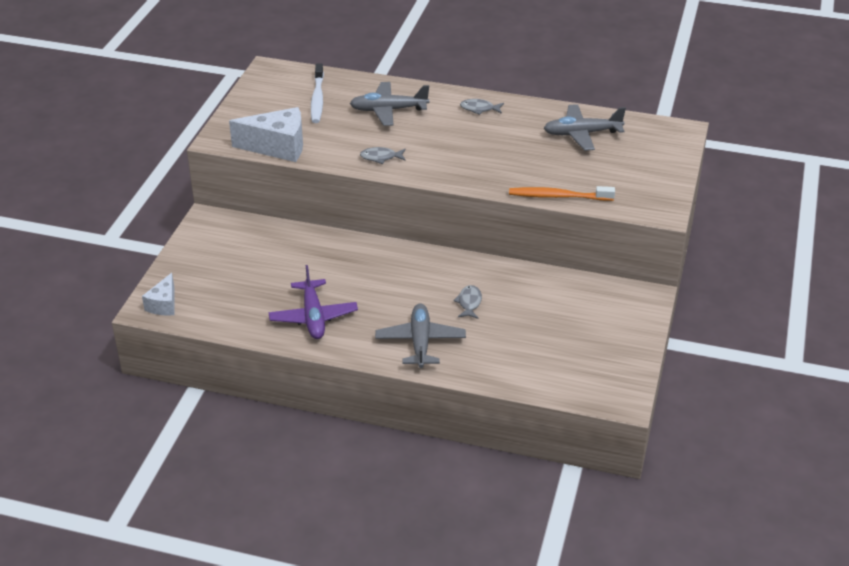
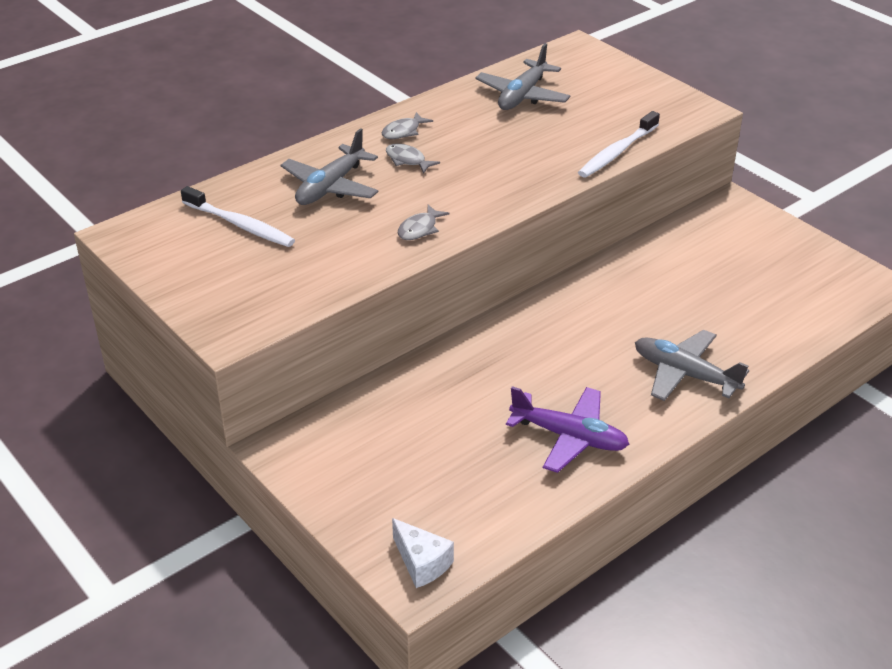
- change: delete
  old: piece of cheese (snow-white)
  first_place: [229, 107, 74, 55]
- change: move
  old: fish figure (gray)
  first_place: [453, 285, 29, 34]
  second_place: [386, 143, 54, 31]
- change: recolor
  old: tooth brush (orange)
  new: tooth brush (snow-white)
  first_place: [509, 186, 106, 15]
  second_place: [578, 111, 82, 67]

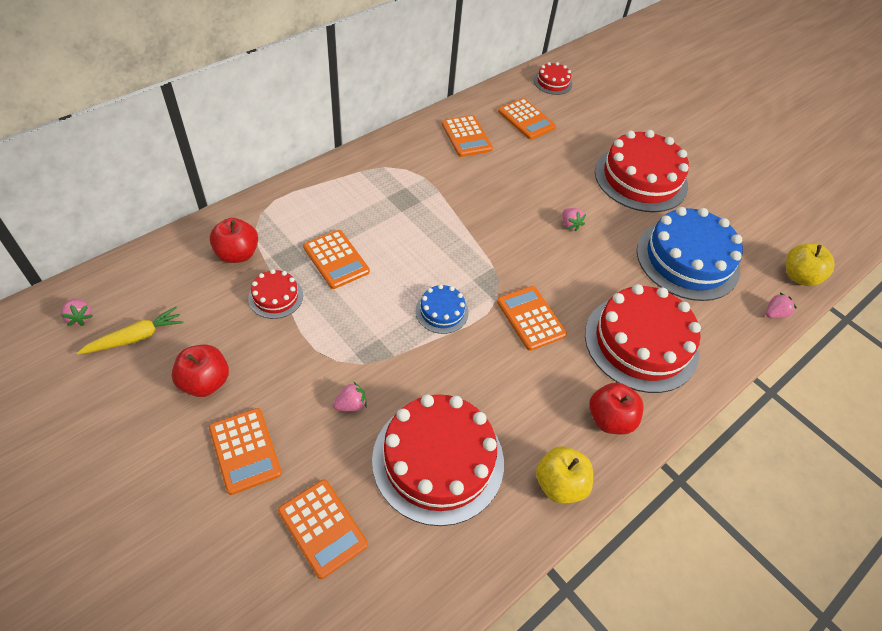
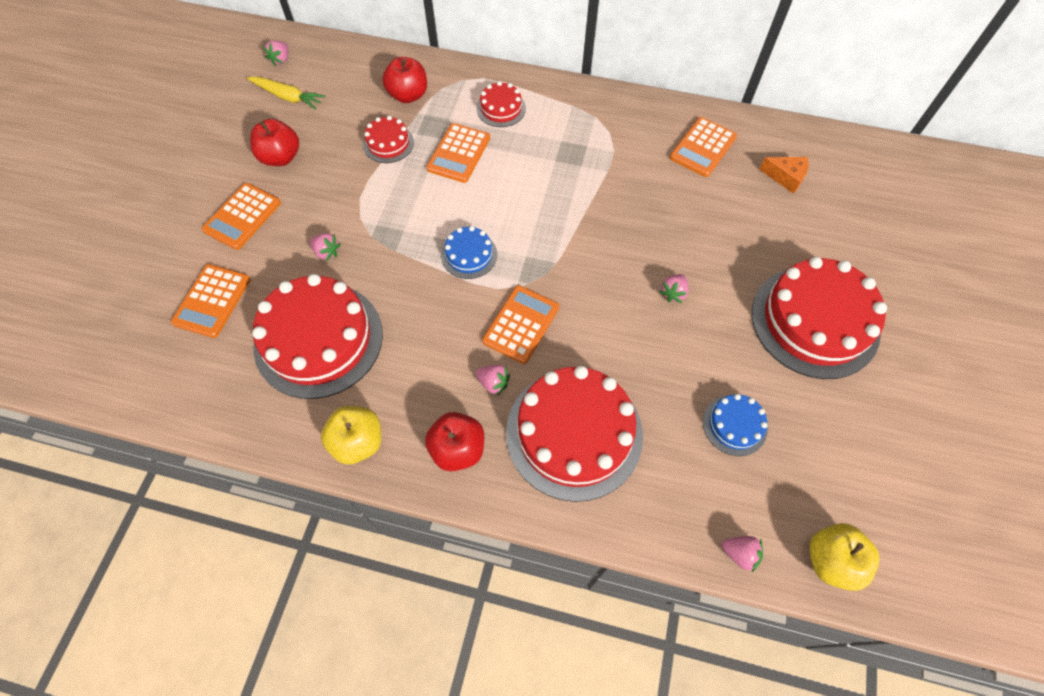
- change: replace
  old: adding machine (orange)
  new: piece of cheese (orange)
  first_place: [498, 98, 58, 42]
  second_place: [759, 157, 50, 37]
- change: move
  old: gateau (crimson)
  first_place: [534, 62, 38, 33]
  second_place: [476, 81, 50, 46]
- change: resize
  old: gateau (royal blue)
  first_place: [637, 207, 106, 94]
  second_place: [703, 394, 65, 62]
  factor: 0.47
- change: insert
  new: toy strawberry (pink)
  second_place: [476, 365, 34, 31]

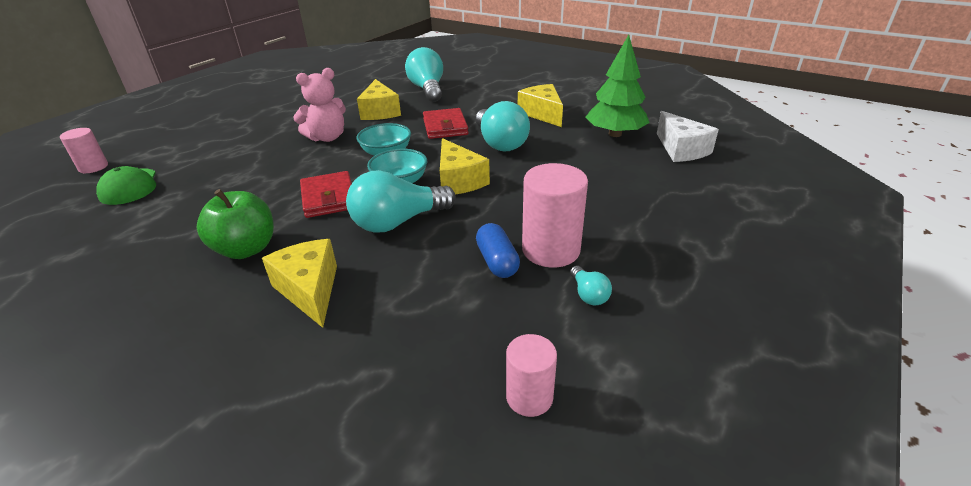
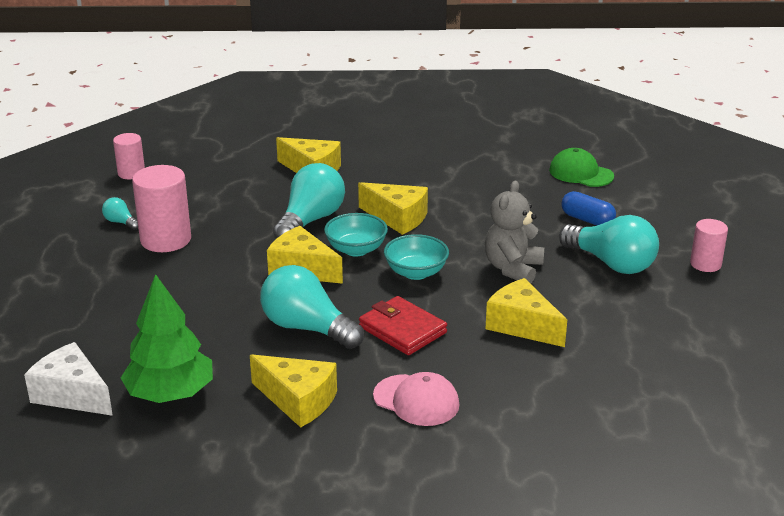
- change: move
  old: solid cylinder (pink)
  first_place: [60, 128, 48, 45]
  second_place: [690, 219, 38, 53]
- change: delete
  old: apple fruit (green)
  first_place: [197, 189, 77, 70]
- change: recolor
  old: teddy (pink)
  new: teddy (gray)
  first_place: [293, 68, 53, 74]
  second_place: [485, 181, 59, 103]
- change: replace
  old: wallet (crimson)
  new: piece of cheese (bright yellow)
  first_place: [300, 171, 52, 47]
  second_place: [358, 182, 70, 53]
- change: move
  old: lightbulb (teal)
  first_place: [405, 47, 38, 55]
  second_place: [559, 215, 100, 59]
- change: move
  old: pill (royal blue)
  first_place: [476, 223, 44, 55]
  second_place: [561, 191, 55, 35]
- change: insert
  new: peaked cap (pink)
  second_place: [373, 372, 86, 54]

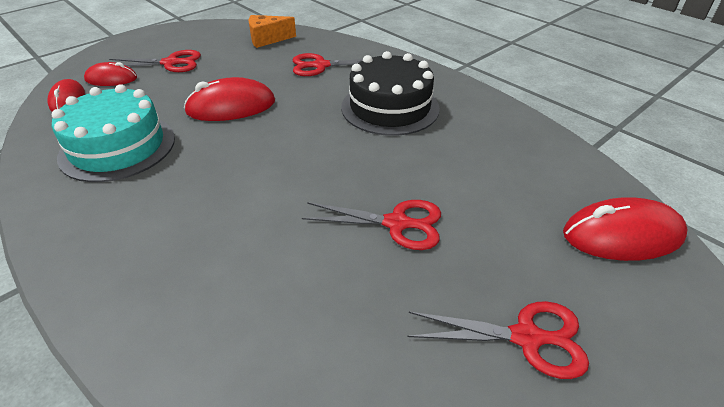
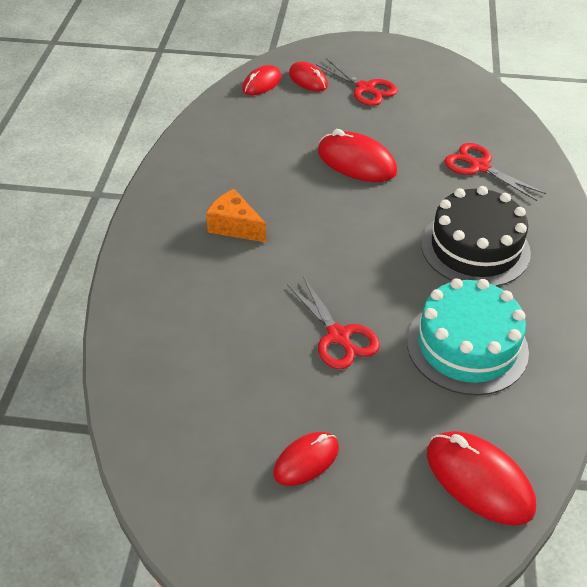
- change: move
  old: gateau (teal)
  first_place: [52, 84, 123, 98]
  second_place: [407, 278, 122, 117]
- change: move
  old: piece of cheese (orange)
  first_place: [249, 15, 47, 33]
  second_place: [206, 189, 60, 53]
- change: replace
  old: pair of scissors (crimson)
  new: PC mouse (crimson)
  first_place: [407, 301, 182, 78]
  second_place: [273, 432, 66, 54]

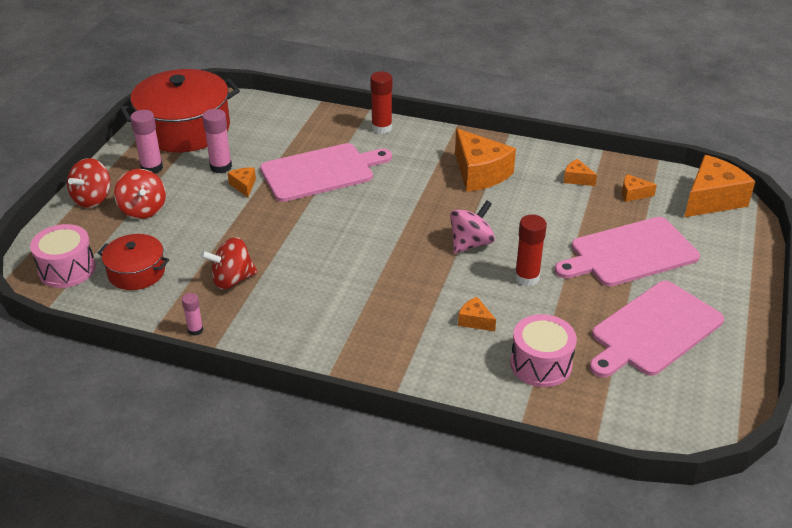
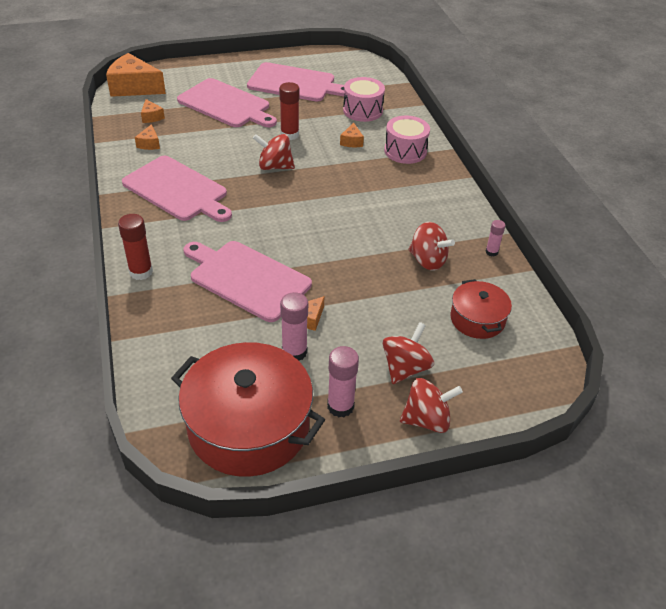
- change: move
  old: toy drum (pink)
  first_place: [30, 224, 66, 64]
  second_place: [384, 116, 46, 48]
- change: recolor
  old: toy top (pink)
  new: toy top (crimson)
  first_place: [450, 200, 45, 54]
  second_place: [253, 134, 42, 36]
- change: replace
  old: piece of cheese (orange)
  new: bread board (pink)
  first_place: [455, 129, 61, 63]
  second_place: [122, 156, 110, 66]

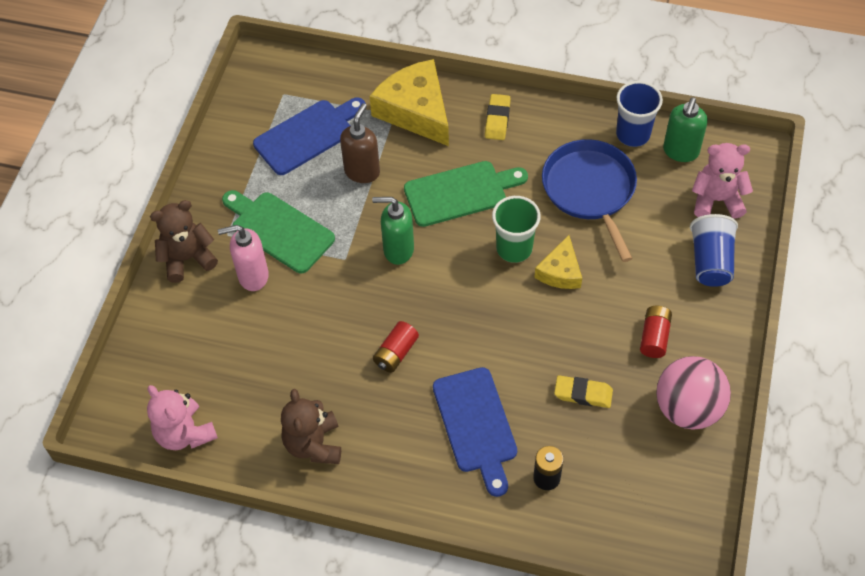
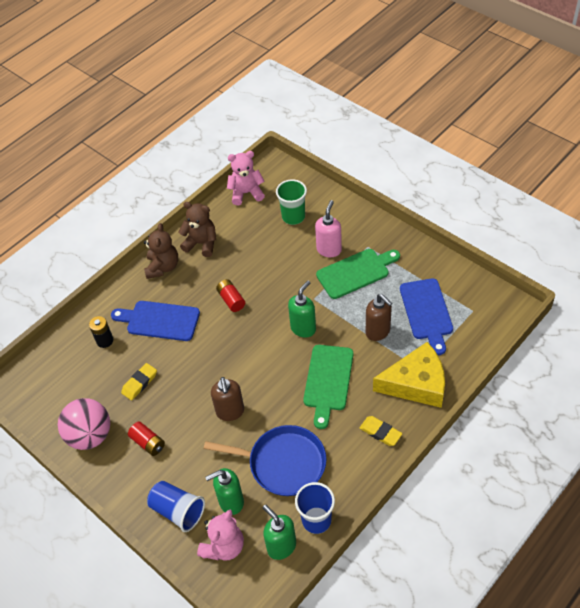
- change: move
  old: teddy (russet)
  first_place: [150, 200, 68, 83]
  second_place: [144, 223, 34, 56]
- change: move
  old: cup (green)
  first_place: [492, 196, 49, 67]
  second_place: [276, 179, 31, 46]
- change: replace
  old: piece of cheese (bright yellow)
  new: soap dispenser (russet)
  first_place: [534, 235, 48, 54]
  second_place: [211, 377, 33, 44]
- change: insert
  new: soap dispenser (green)
  second_place: [205, 468, 39, 47]

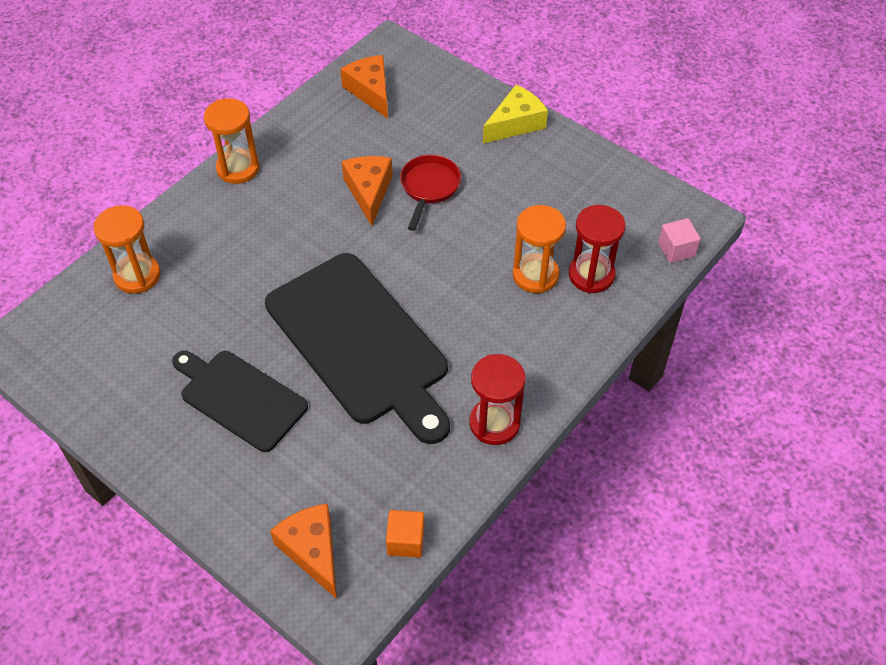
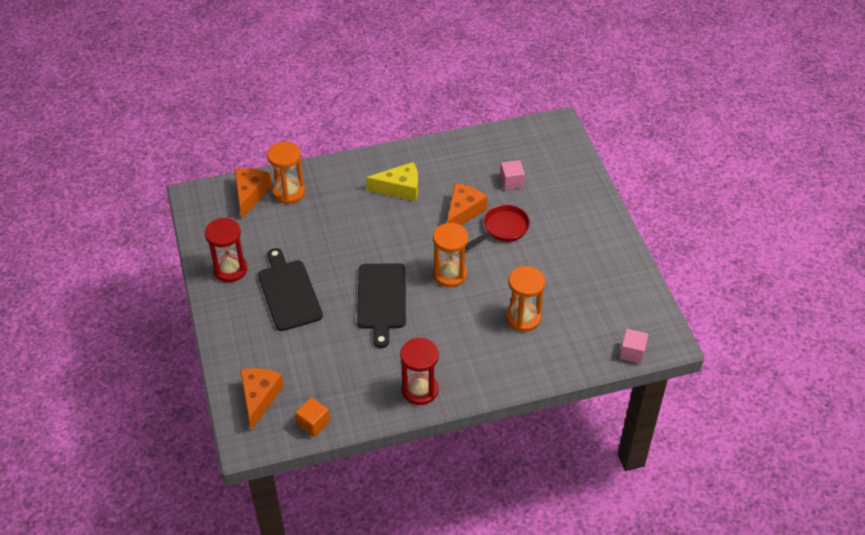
- change: move
  old: hourglass (orange)
  first_place: [204, 98, 56, 86]
  second_place: [433, 222, 35, 65]
- change: resize
  old: bread board (ebony)
  first_place: [265, 253, 185, 191]
  second_place: [357, 263, 49, 85]
  factor: 0.6
- change: move
  old: piece of cheese (orange)
  first_place: [340, 55, 48, 63]
  second_place: [235, 168, 37, 50]
- change: move
  old: piece of cheese (bright yellow)
  first_place: [483, 85, 65, 59]
  second_place: [366, 162, 52, 39]
- change: move
  old: hourglass (crimson)
  first_place: [569, 205, 56, 88]
  second_place: [205, 218, 42, 64]
- change: insert
  new: block (pink)
  second_place: [500, 160, 25, 30]

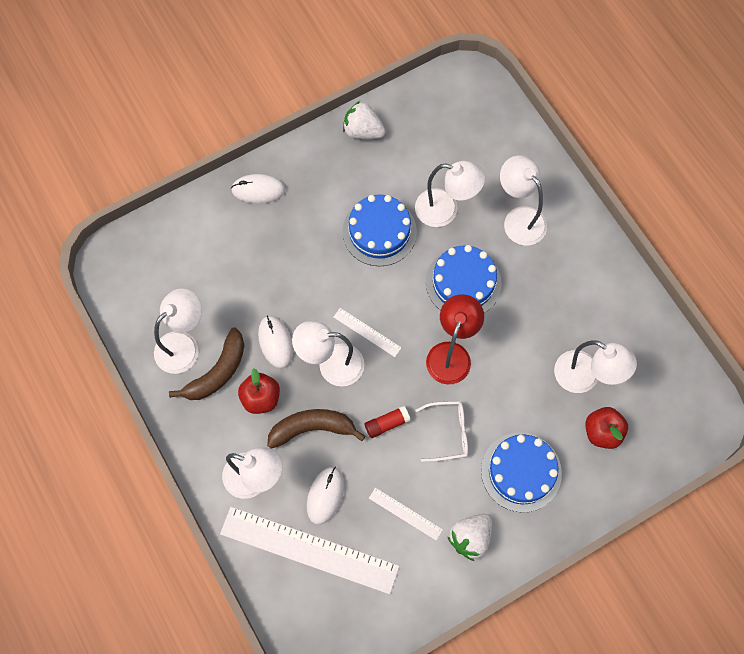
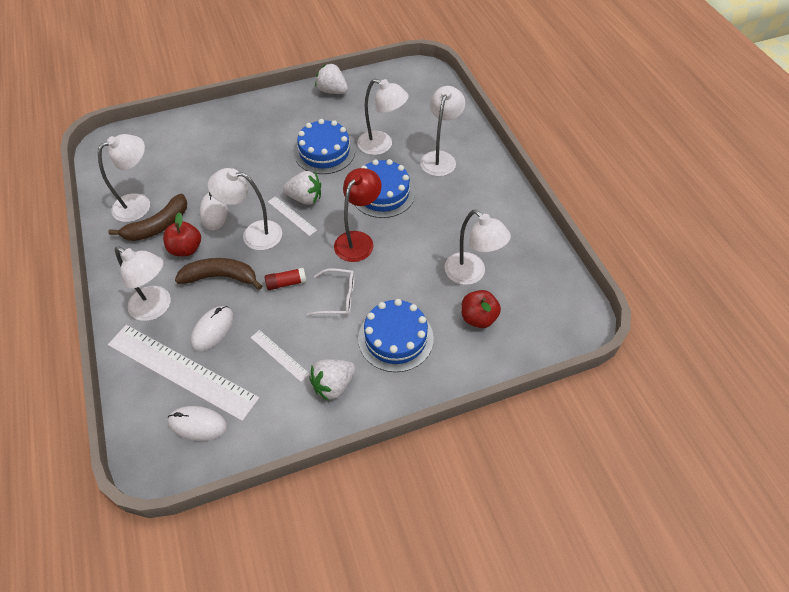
- change: move
  old: PC mouse (snow-white)
  first_place: [231, 174, 55, 29]
  second_place: [168, 406, 59, 35]
- change: rotate
  old: lamp (snow-white)
  first_place: [500, 156, 47, 89]
  second_place: [420, 86, 45, 90]
  degrees: 45
- change: insert
  new: toy strawberry (snow-white)
  second_place: [283, 171, 38, 34]

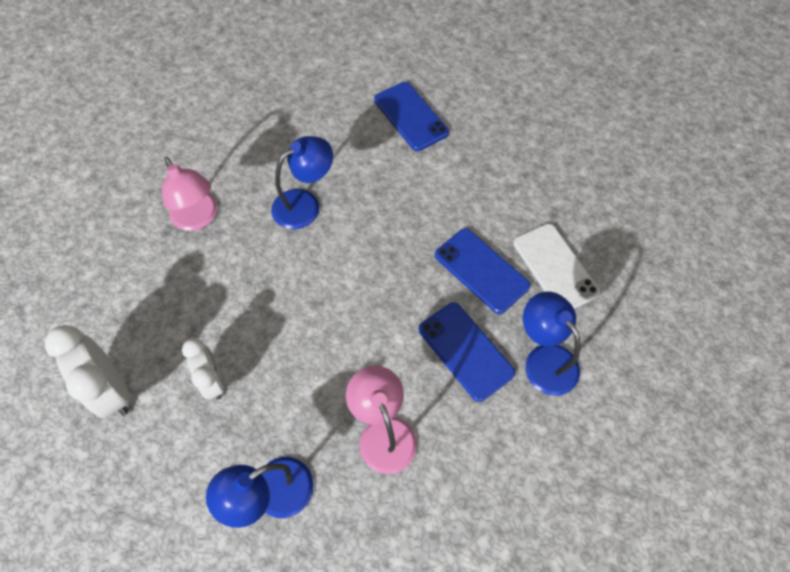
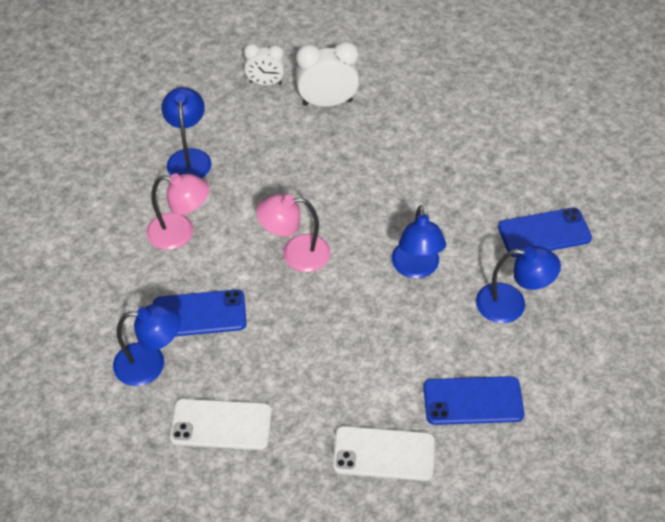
- change: move
  old: lamp (pink)
  first_place: [162, 157, 56, 74]
  second_place: [256, 194, 75, 78]
- change: move
  old: bedside clock (snow-white)
  first_place: [182, 338, 43, 62]
  second_place: [244, 44, 41, 42]
- change: move
  old: mobile phone (royal blue)
  first_place: [435, 228, 95, 86]
  second_place: [498, 207, 94, 50]
- change: insert
  new: mobile phone (snow-white)
  second_place: [333, 426, 102, 55]
- change: insert
  new: lamp (royal blue)
  second_place: [476, 246, 85, 77]

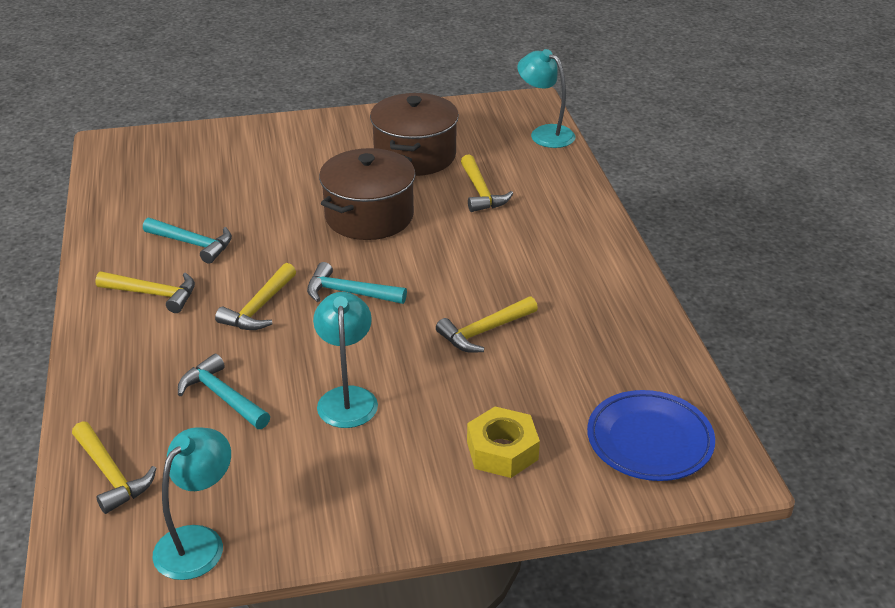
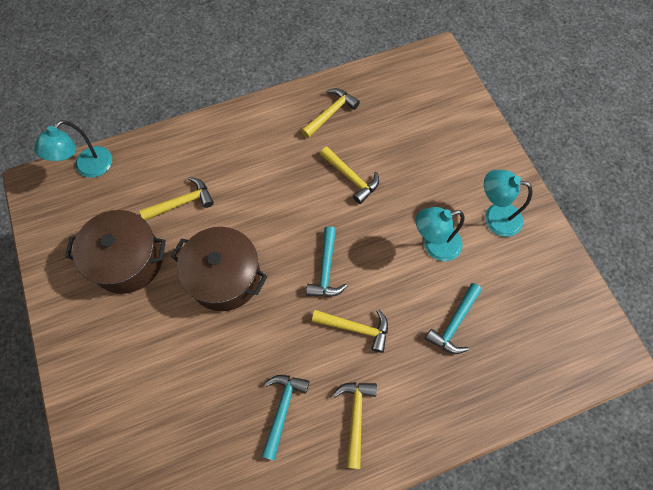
- change: move
  old: claw hammer (bright yellow)
  first_place: [72, 421, 84, 93]
  second_place: [301, 88, 59, 50]
- change: move
  old: lamp (teal)
  first_place: [152, 427, 79, 153]
  second_place: [484, 170, 48, 67]
- change: delete
  old: nut (bright yellow)
  first_place: [467, 406, 73, 72]
- change: delete
  old: plate (royal blue)
  first_place: [587, 390, 128, 91]

